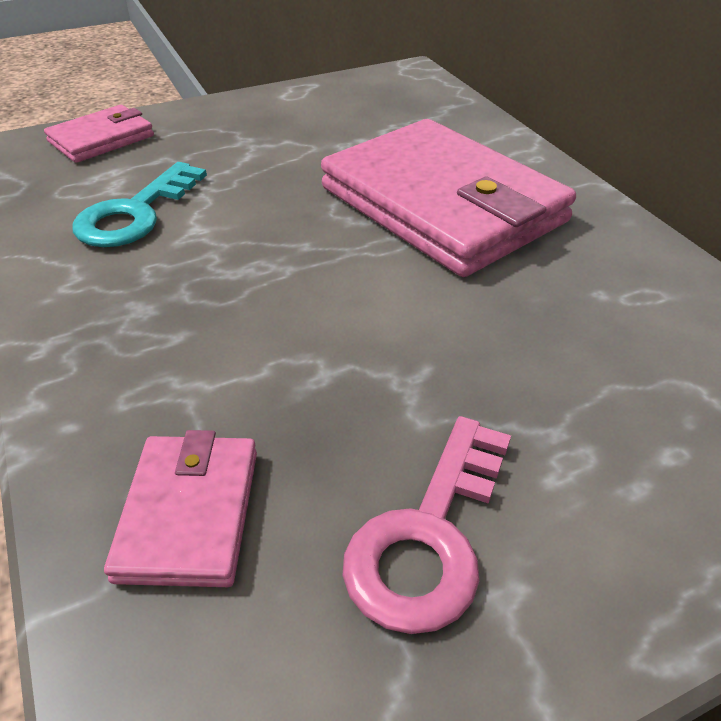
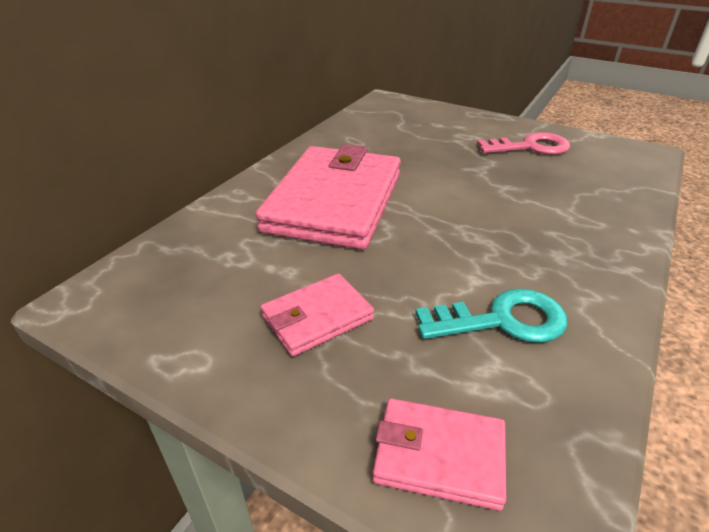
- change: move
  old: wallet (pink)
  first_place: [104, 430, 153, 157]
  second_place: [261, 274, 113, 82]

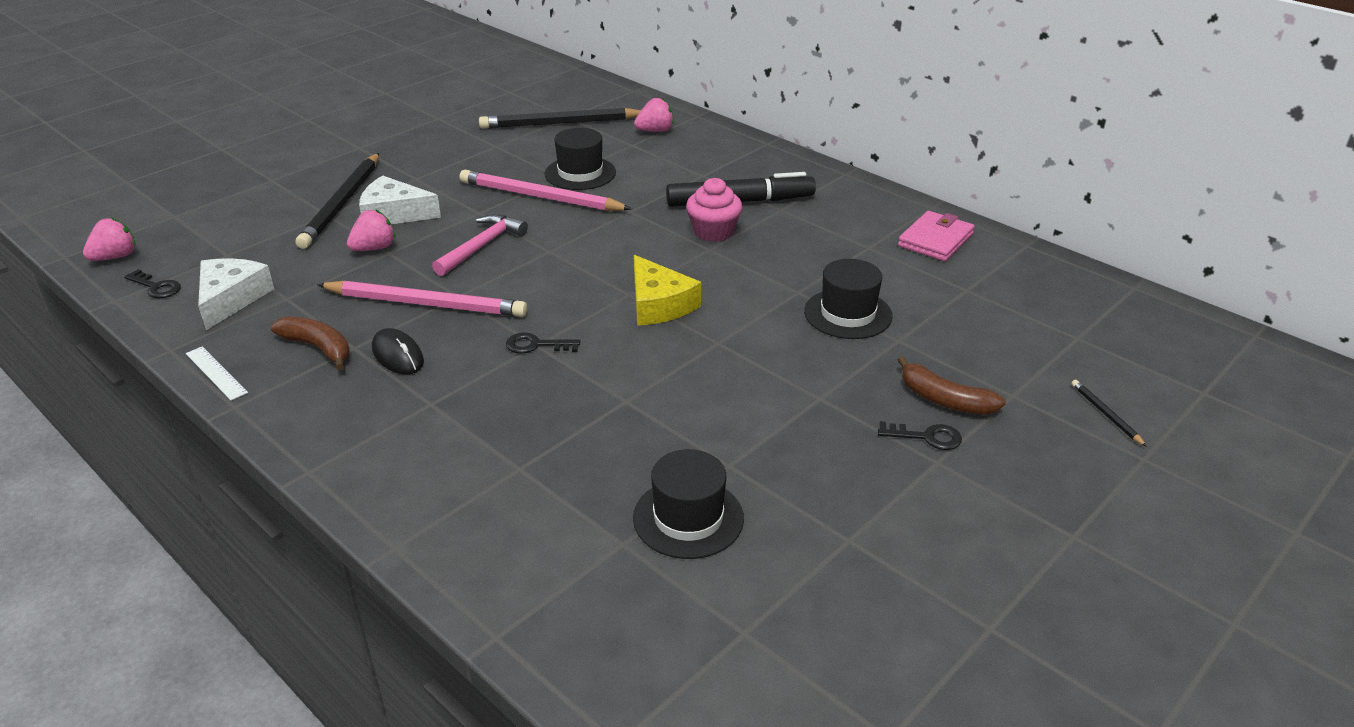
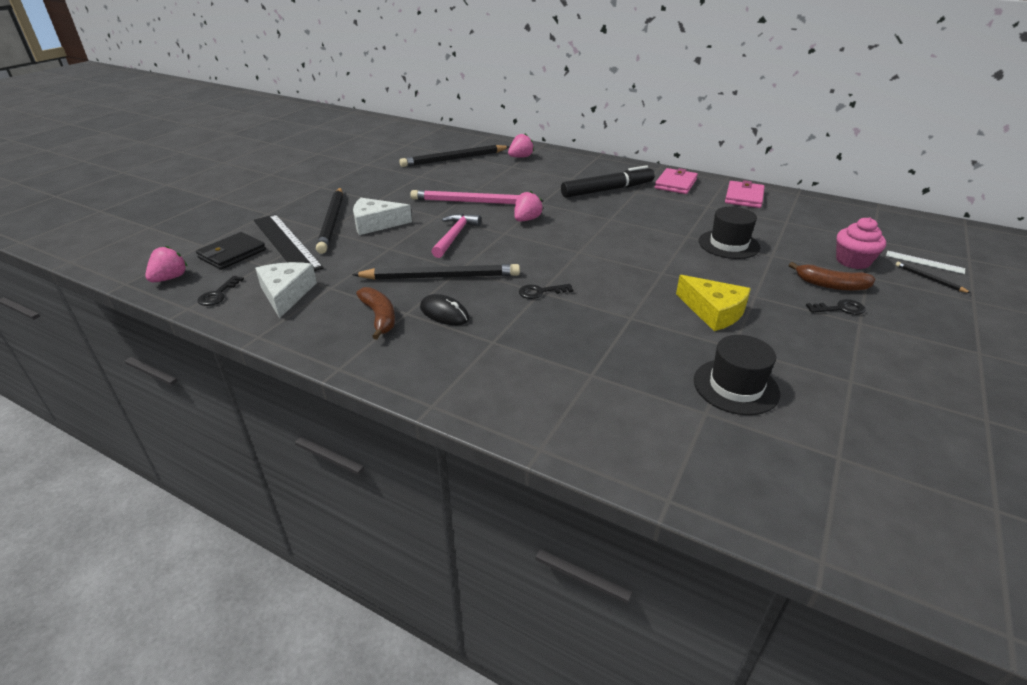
- change: rotate
  old: door key (ebony)
  first_place: [124, 269, 57, 29]
  second_place: [197, 276, 47, 30]
  degrees: 90
- change: move
  old: measuring stick (snow-white)
  first_place: [186, 346, 62, 54]
  second_place: [886, 251, 79, 23]
- change: rotate
  old: toy banana (russet)
  first_place: [271, 316, 79, 54]
  second_place: [356, 287, 39, 53]
  degrees: 45
- change: recolor
  old: pencil (pink)
  new: pencil (ebony)
  first_place: [317, 280, 210, 37]
  second_place: [352, 264, 168, 16]
- change: move
  old: toy strawberry (pink)
  first_place: [347, 209, 48, 42]
  second_place: [514, 191, 29, 30]
- change: delete
  old: hat (ebony)
  first_place: [545, 128, 71, 62]
- change: move
  old: piece of cheese (bright yellow)
  first_place: [634, 255, 67, 71]
  second_place: [676, 275, 75, 56]
- change: move
  old: cupcake (pink)
  first_place: [686, 178, 56, 64]
  second_place: [836, 217, 50, 52]
- change: insert
  new: wallet (ebony)
  second_place: [196, 232, 70, 38]
- change: insert
  new: measuring stick (ebony)
  second_place: [254, 214, 70, 57]
- change: insert
  new: wallet (pink)
  second_place: [655, 168, 43, 26]

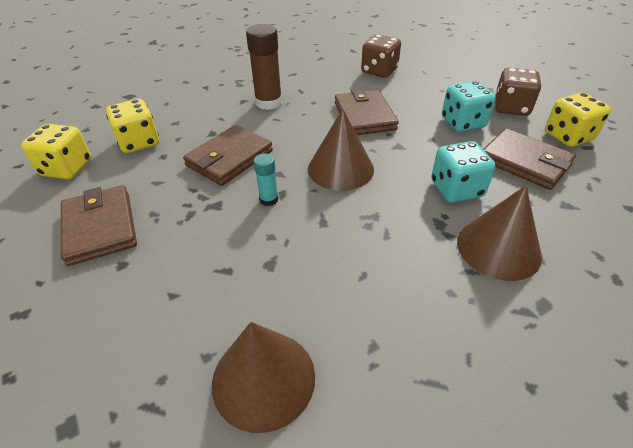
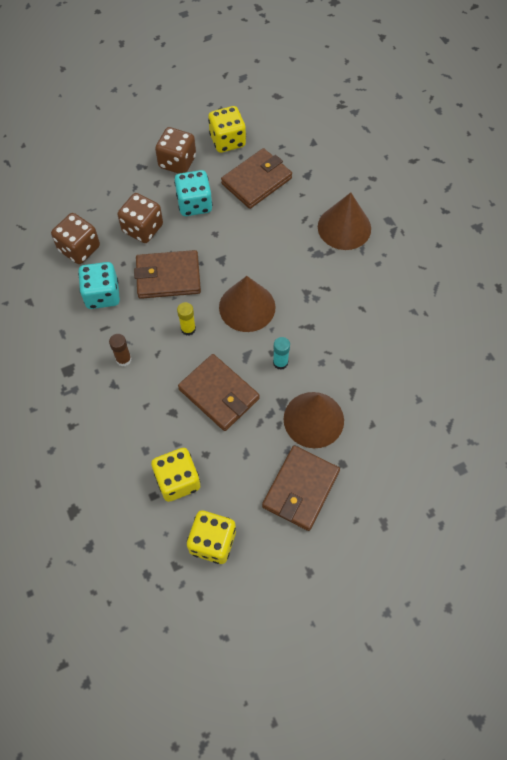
- change: rotate
  old: wallet (russet)
  first_place: [61, 185, 76, 81]
  second_place: [262, 446, 78, 85]
  degrees: -45
- change: move
  old: cone shape (russet)
  first_place: [212, 322, 103, 111]
  second_place: [283, 392, 61, 56]
- change: resize
  old: stick of glue (russet)
  first_place: [246, 24, 36, 86]
  second_place: [109, 334, 22, 32]
  factor: 0.53
- change: move
  old: dice (teal)
  first_place: [431, 141, 65, 62]
  second_place: [78, 262, 42, 47]
- change: insert
  new: dice (russet)
  second_place: [117, 193, 46, 50]
- change: insert
  new: stick of glue (bright yellow)
  second_place: [177, 302, 19, 34]

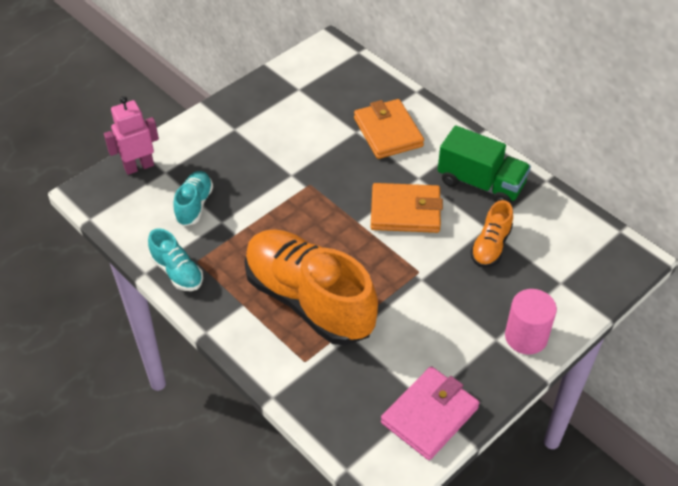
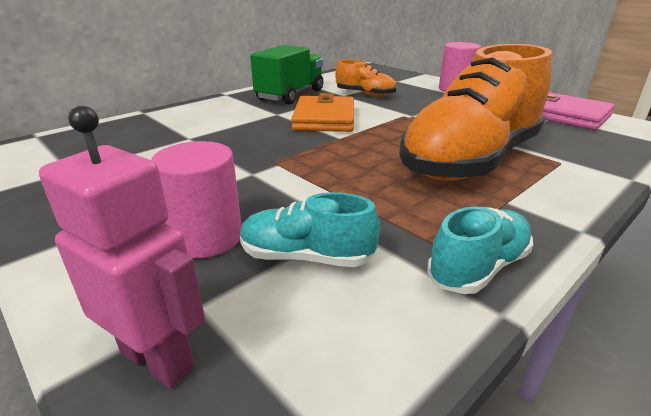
- change: rotate
  old: robot figure (pink)
  first_place: [104, 96, 55, 79]
  second_place: [39, 106, 166, 282]
  degrees: 150
- change: delete
  old: wallet (orange)
  first_place: [354, 99, 70, 60]
- change: insert
  new: solid cylinder (pink)
  second_place: [151, 141, 91, 117]

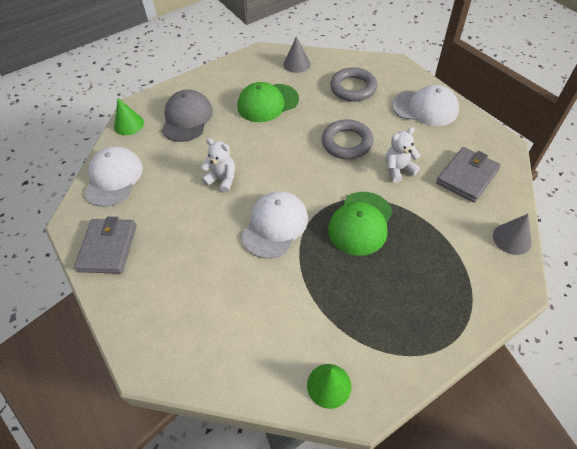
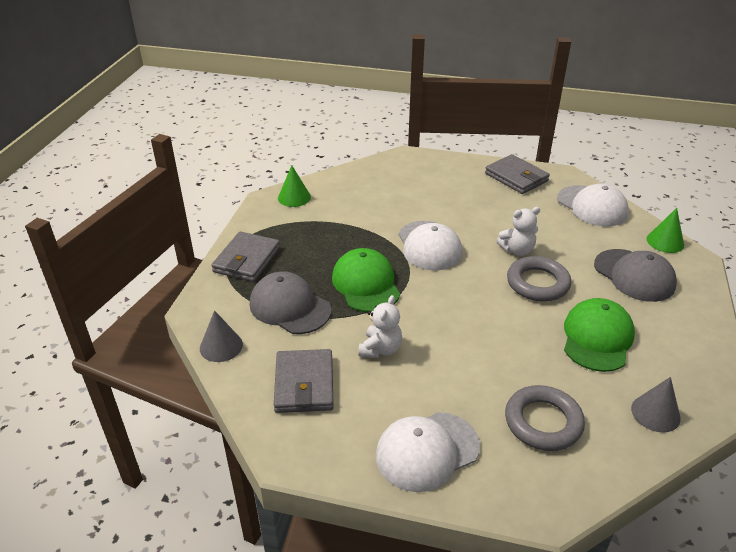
- change: move
  old: torus (gray)
  first_place: [322, 119, 51, 40]
  second_place: [507, 256, 64, 45]
- change: insert
  new: wallet (gray)
  second_place: [211, 231, 69, 51]
- change: insert
  new: peaked cap (gray)
  second_place: [250, 272, 81, 62]

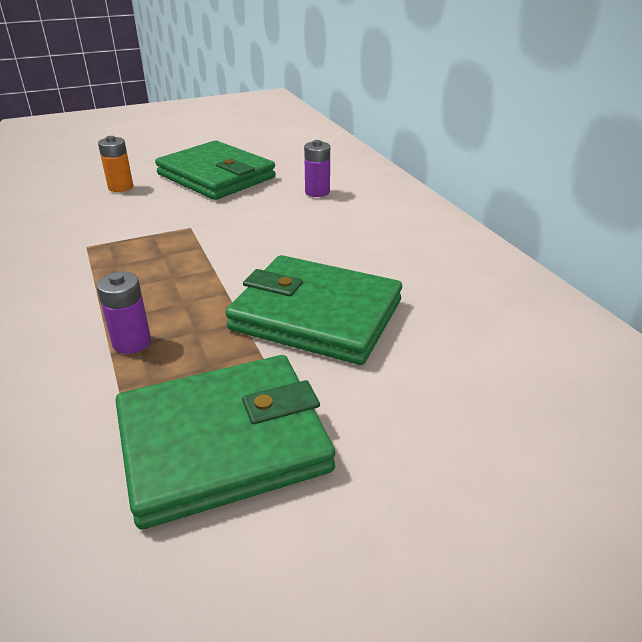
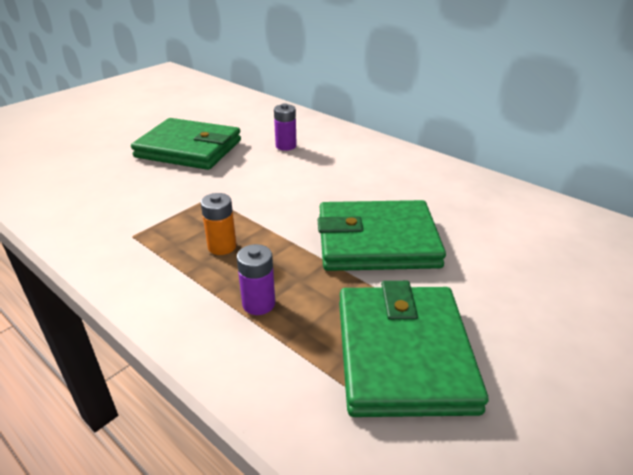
- change: move
  old: battery (orange)
  first_place: [98, 136, 35, 56]
  second_place: [201, 193, 36, 62]
- change: rotate
  old: wallet (green)
  first_place: [116, 355, 219, 174]
  second_place: [339, 281, 149, 136]
  degrees: -45

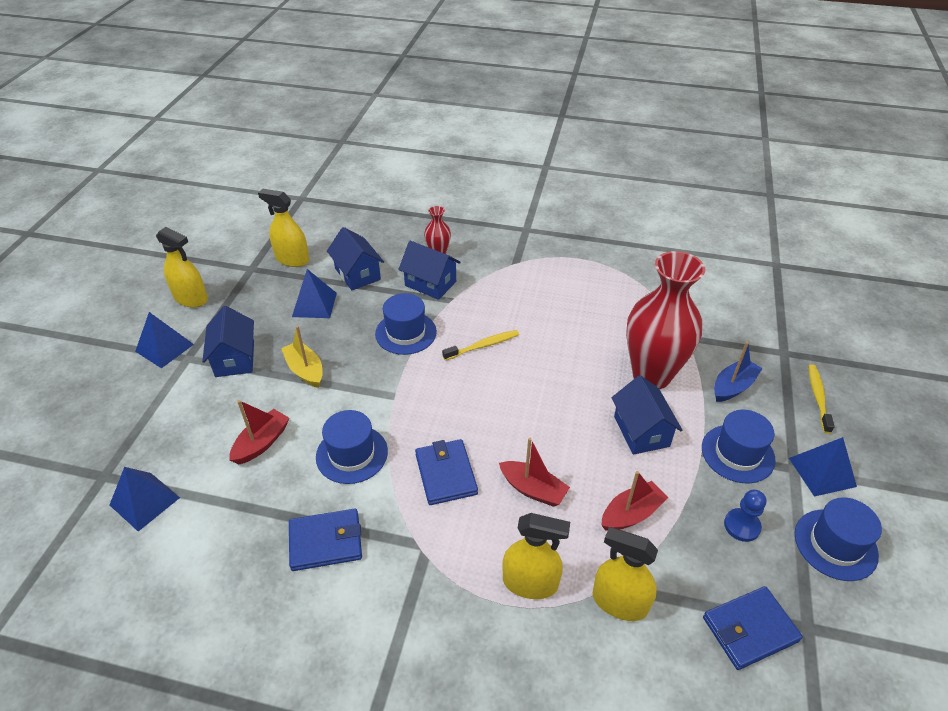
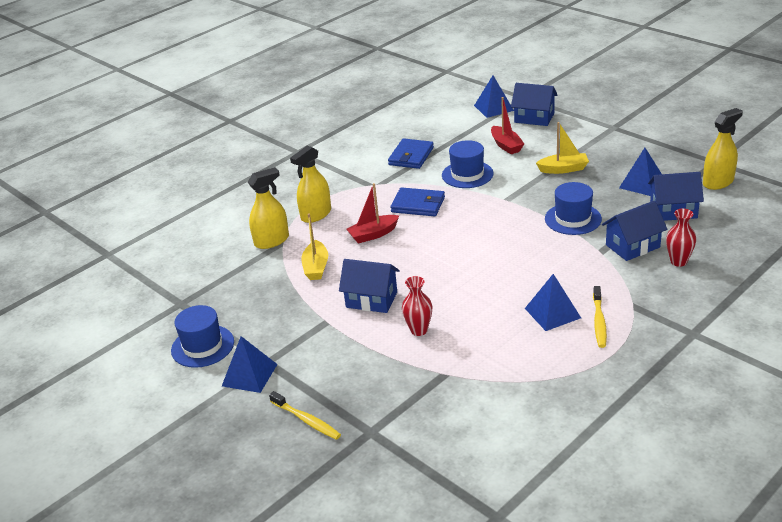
- change: move
  old: pyramid shape (royal blue)
  first_place: [135, 312, 59, 56]
  second_place: [525, 274, 56, 57]
- change: delete
  old: sprayer (bright yellow)
  first_place: [156, 227, 52, 81]
- change: move
  old: cottage (royal blue)
  first_place: [202, 306, 52, 71]
  second_place: [511, 83, 47, 43]
- change: move
  old: tooth brush (bright yellow)
  first_place: [442, 330, 77, 30]
  second_place: [593, 286, 14, 62]
- change: recolor
  old: sailboat (crimson)
  new: sailboat (bright yellow)
  first_place: [601, 471, 67, 60]
  second_place: [301, 213, 27, 67]
- change: resize
  old: flower vase (crimson)
  first_place: [626, 251, 79, 138]
  second_place: [402, 276, 31, 60]
  factor: 0.45
- change: delete
  old: hat (royal blue)
  first_place: [702, 410, 74, 73]
- change: delete
  old: wallet (royal blue)
  first_place: [703, 586, 100, 84]
- change: delete
  old: sailboat (royal blue)
  first_place: [714, 342, 49, 60]
- change: delete
  old: chess pawn (royal blue)
  first_place: [724, 490, 42, 52]

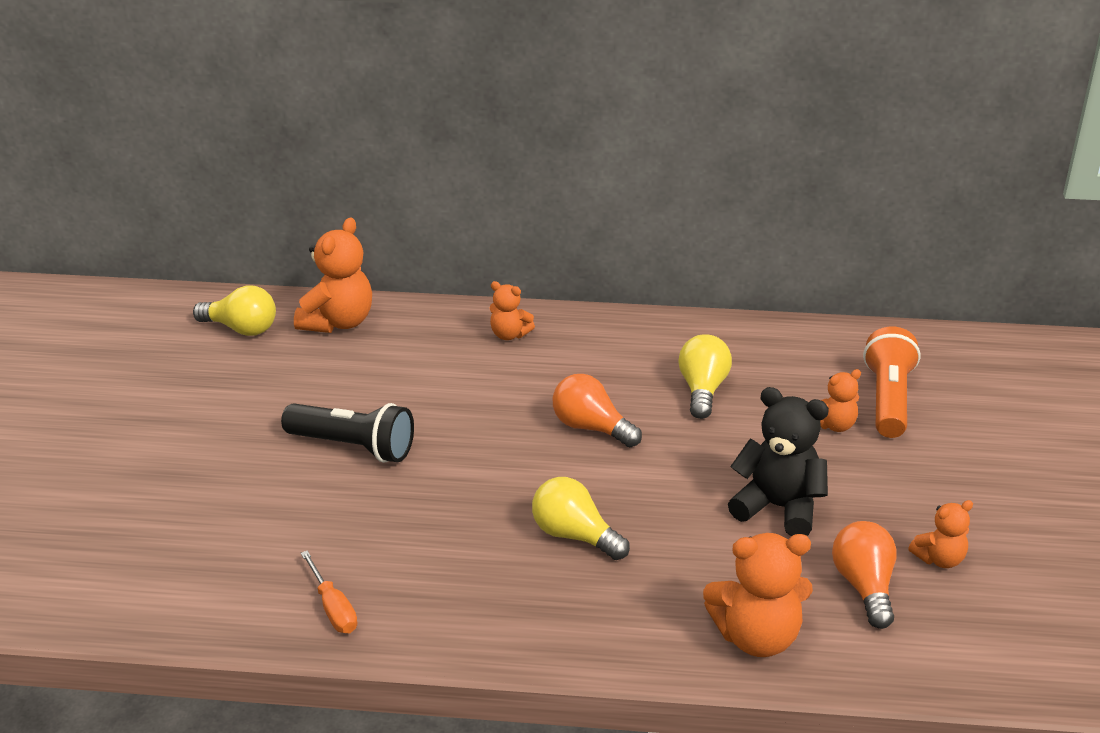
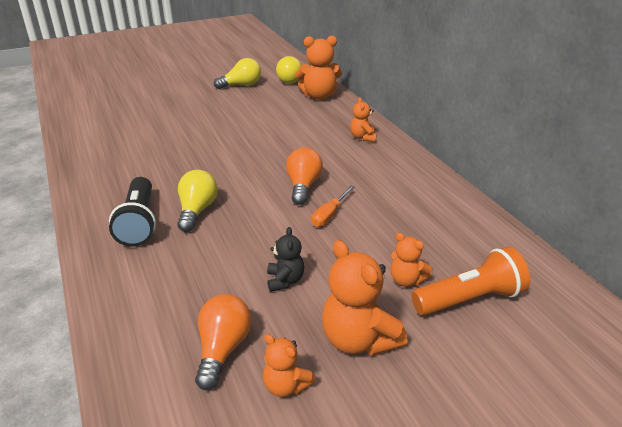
- change: move
  old: torch (ebony)
  first_place: [281, 403, 133, 60]
  second_place: [109, 177, 47, 69]
- change: move
  old: hand screwdriver (orange)
  first_place: [301, 551, 56, 82]
  second_place: [312, 186, 42, 41]
- change: move
  old: lightbulb (bright yellow)
  first_place: [678, 334, 54, 85]
  second_place: [214, 58, 47, 31]
- change: move
  old: teddy (orange)
  first_place: [703, 533, 110, 124]
  second_place: [322, 240, 85, 116]
- change: resize
  old: teddy (ebony)
  first_place: [728, 387, 101, 149]
  second_place: [267, 227, 37, 65]
  factor: 0.56
- change: rotate
  old: lightbulb (orange)
  first_place: [832, 521, 65, 108]
  second_place: [195, 294, 57, 96]
  degrees: -45

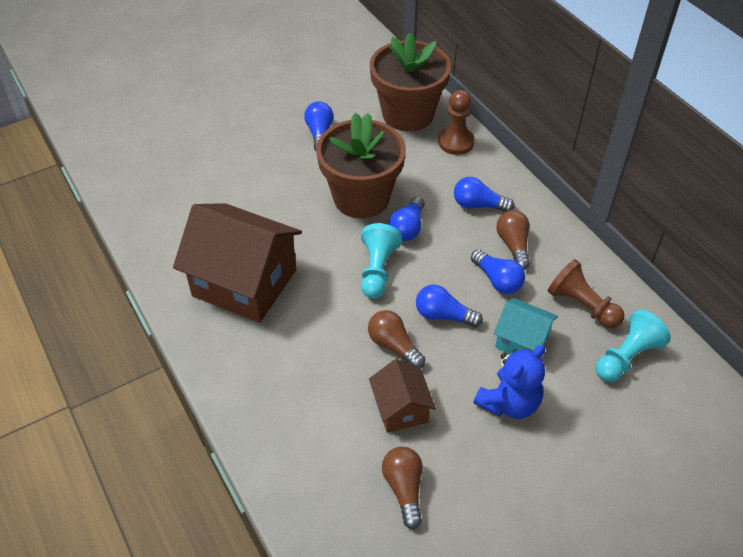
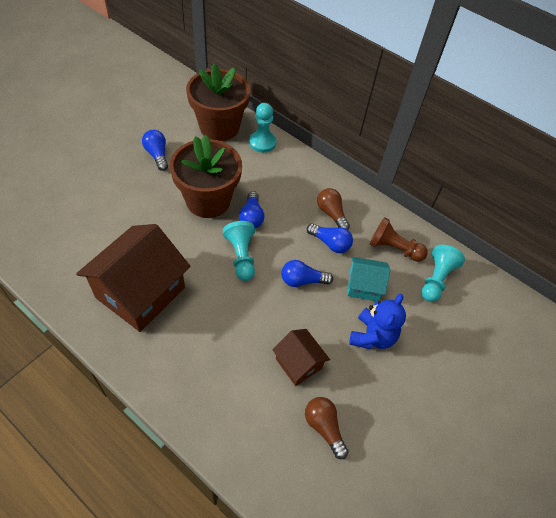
- change: rotate
  old: cottage (russet)
  first_place: [173, 203, 129, 120]
  second_place: [76, 224, 115, 108]
  degrees: -60
- change: delete
  old: lightbulb (russet)
  first_place: [368, 310, 57, 58]
- change: recolor
  old: chess pawn (russet)
  new: chess pawn (teal)
  first_place: [438, 90, 37, 65]
  second_place: [249, 103, 27, 50]
- change: delete
  old: lightbulb (royal blue)
  first_place: [454, 177, 61, 35]

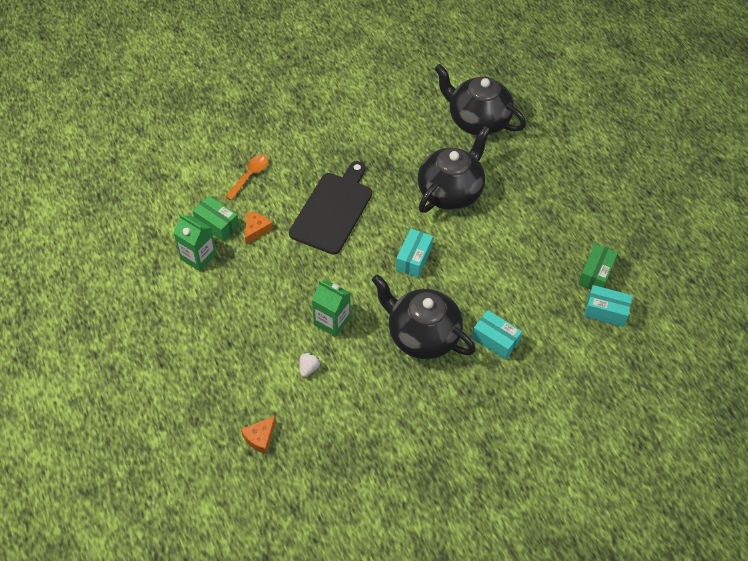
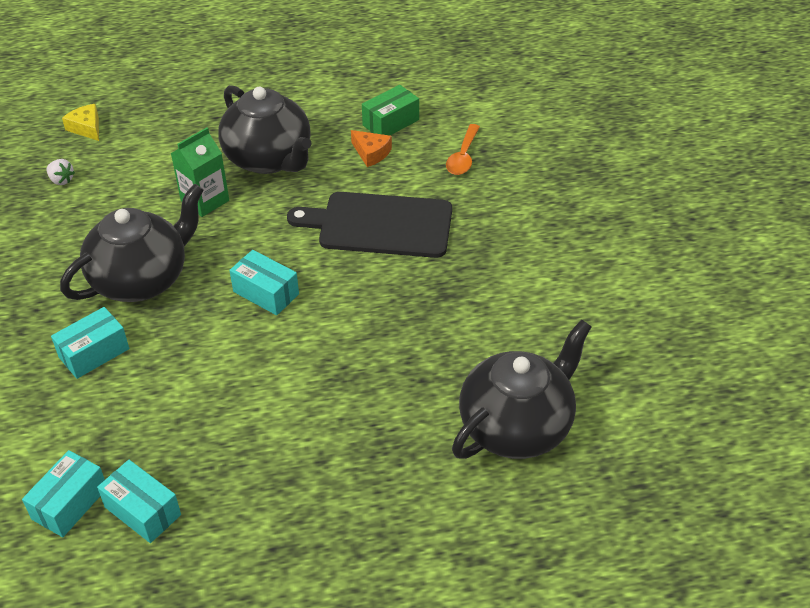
- change: delete
  old: carton (green)
  first_place: [174, 214, 42, 57]
- change: rotate
  old: teaspoon (orange)
  first_place: [225, 155, 44, 45]
  second_place: [446, 124, 34, 51]
  degrees: 60
- change: recolor
  old: piece of cheese (orange)
  new: piece of cheese (bright yellow)
  first_place: [241, 416, 35, 38]
  second_place: [62, 104, 37, 37]
- change: rotate
  old: bread board (ebony)
  first_place: [289, 161, 83, 94]
  second_place: [287, 192, 165, 66]
  degrees: 150
- change: move
  old: toy strawberry (snow-white)
  first_place: [299, 352, 21, 25]
  second_place: [46, 159, 29, 26]
- change: move
  old: teapot (ebony)
  first_place: [418, 126, 72, 87]
  second_place: [218, 85, 94, 89]
- change: recolor
  old: parcel (green)
  new: parcel (teal)
  first_place: [578, 244, 40, 46]
  second_place: [97, 460, 84, 83]

